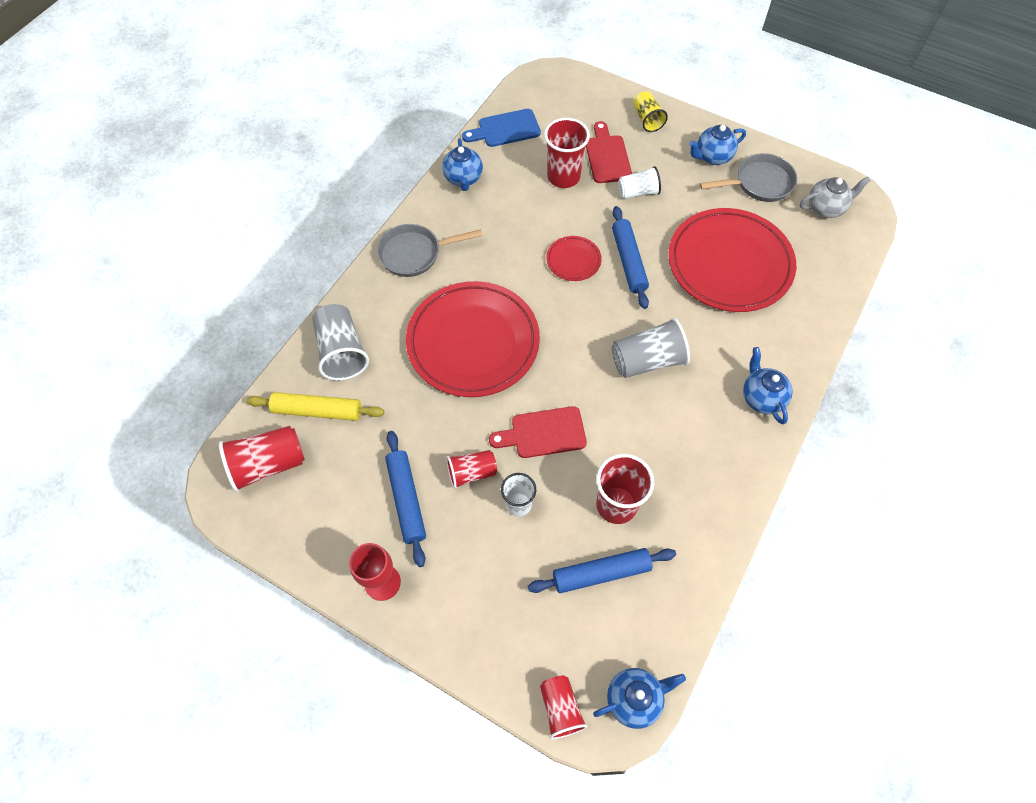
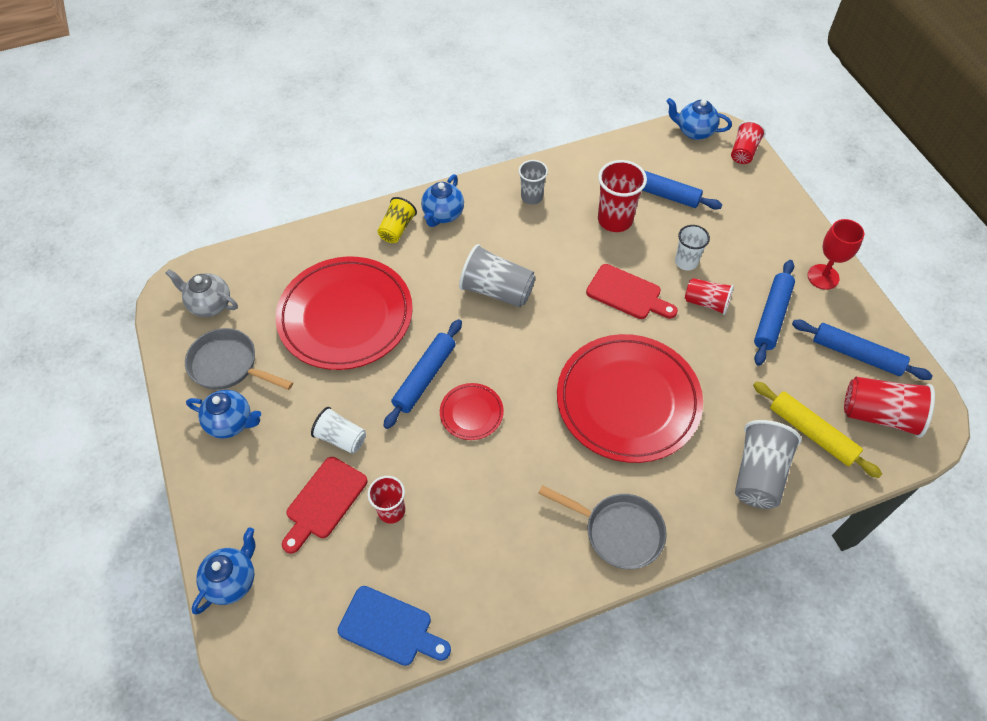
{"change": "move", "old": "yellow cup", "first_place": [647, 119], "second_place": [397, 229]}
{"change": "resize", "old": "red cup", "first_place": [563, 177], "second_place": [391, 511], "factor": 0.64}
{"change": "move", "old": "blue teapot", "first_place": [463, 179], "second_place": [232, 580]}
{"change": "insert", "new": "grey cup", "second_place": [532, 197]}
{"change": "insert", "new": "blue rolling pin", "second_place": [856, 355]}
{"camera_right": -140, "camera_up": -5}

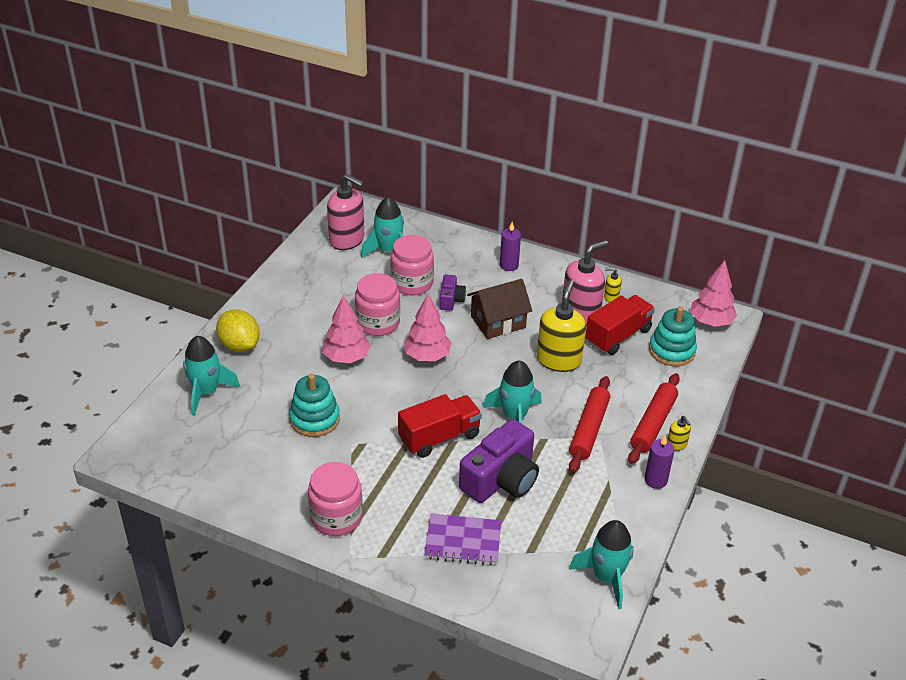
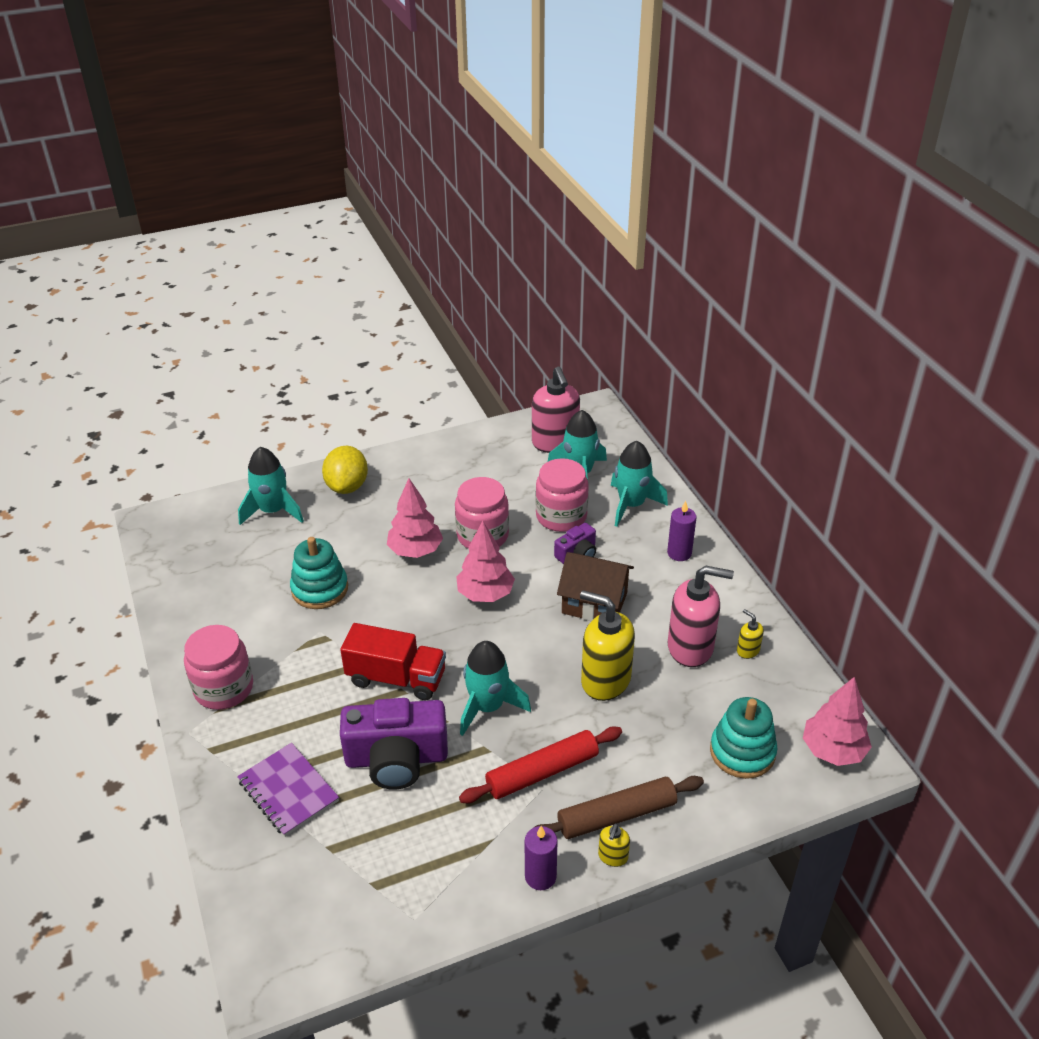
{"change": "rotate", "old": "yellow soap dispenser", "first_place": [559, 360], "second_place": [605, 680], "degrees": -120}
{"change": "delete", "old": "red truck", "first_place": [618, 336]}
{"change": "recolor", "old": "red rolling pin", "new": "brown rolling pin", "first_place": [653, 424], "second_place": [616, 815]}
{"change": "move", "old": "turquoise rocket", "first_place": [607, 577], "second_place": [632, 505]}
{"camera_right": 45, "camera_up": 0}

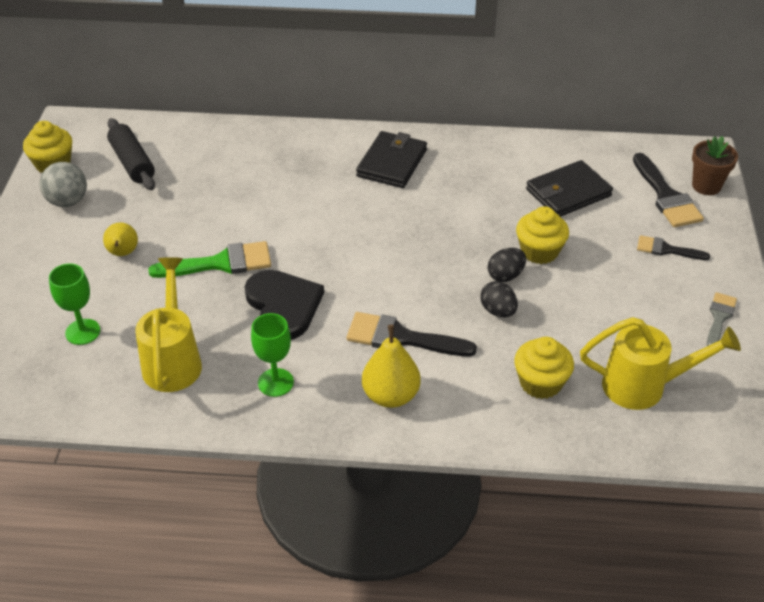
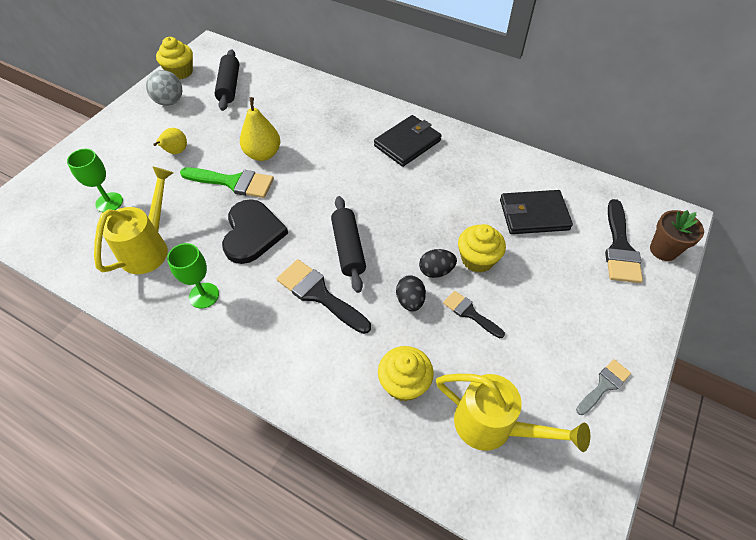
{"change": "move", "old": "black brush", "first_place": [666, 249], "second_place": [470, 313]}
{"change": "move", "old": "yellow pear", "first_place": [391, 396], "second_place": [263, 154]}
{"change": "insert", "new": "black rolling pin", "second_place": [348, 248]}
{"camera_right": 25, "camera_up": 10}

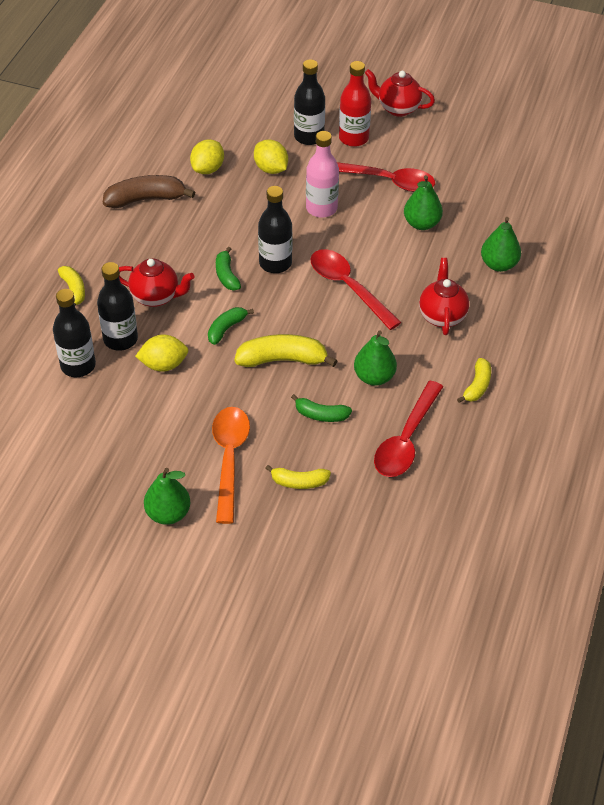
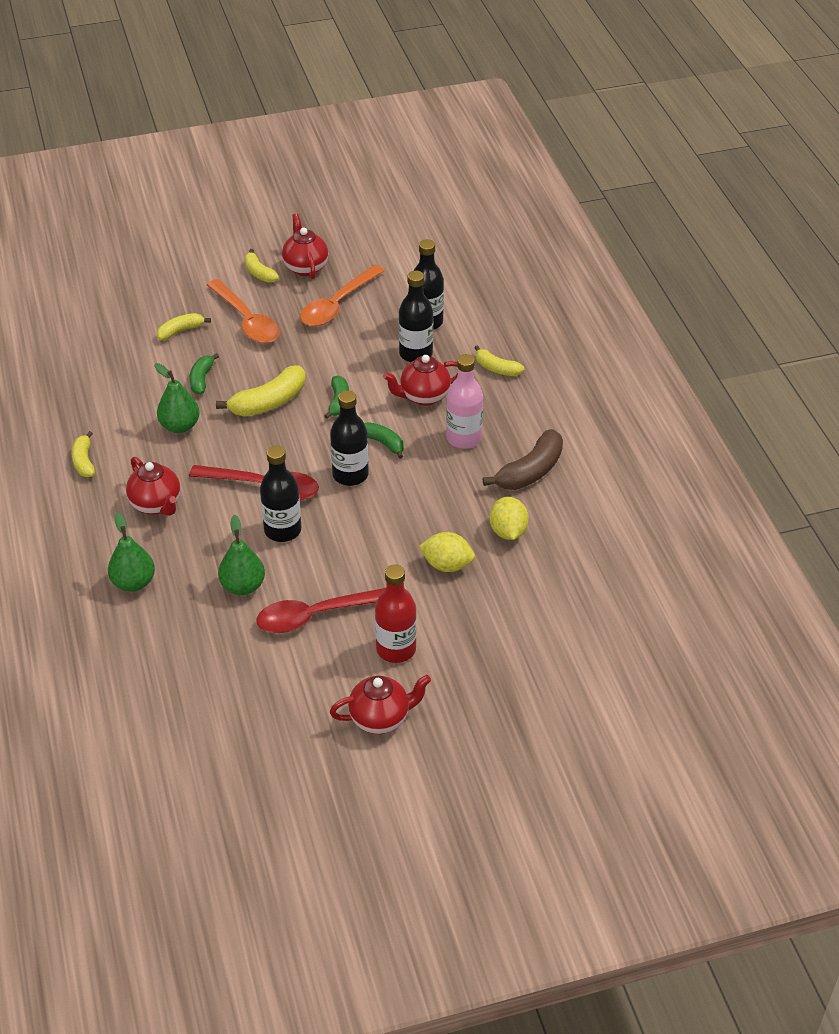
{"change": "move", "old": "black bottle", "first_place": [309, 136], "second_place": [282, 530]}
{"change": "move", "old": "pink bottle", "first_place": [321, 208], "second_place": [463, 438]}
{"change": "delete", "old": "yellow lemon", "first_place": [163, 364]}
{"change": "delete", "old": "red spoon", "first_place": [406, 439]}
{"change": "rotate", "old": "green banana", "first_place": [321, 415], "second_place": [202, 379], "degrees": -60}
{"change": "replace", "old": "green pear", "new": "yellow banana", "first_place": [168, 513], "second_place": [259, 273]}
{"change": "insert", "new": "red teapot", "second_place": [305, 267]}
{"change": "insert", "new": "orange spoon", "second_place": [337, 304]}
{"camera_right": 145, "camera_up": -5}

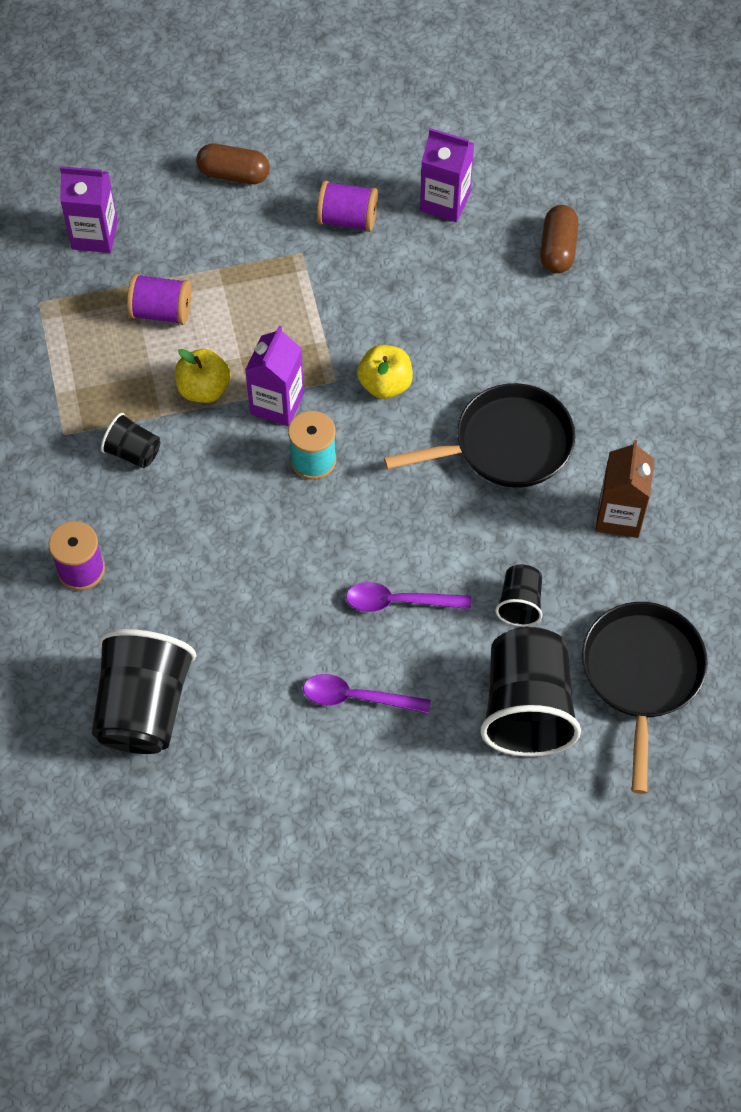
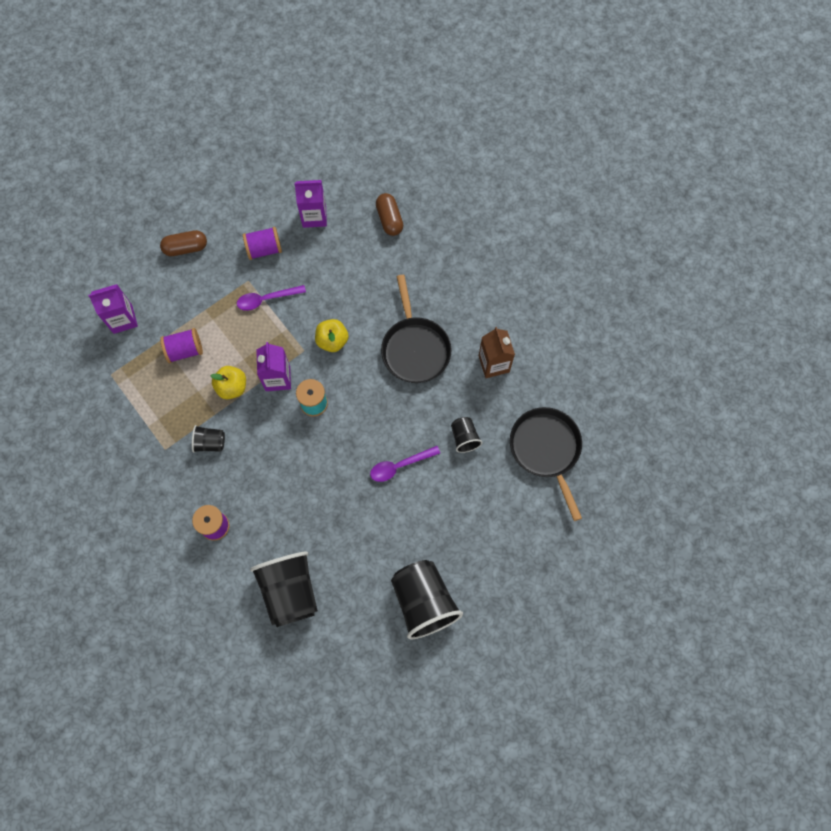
{"change": "rotate", "old": "black pan", "first_place": [506, 445], "second_place": [415, 348], "degrees": 120}
{"change": "move", "old": "black cup", "first_place": [526, 707], "second_place": [423, 602]}
{"change": "move", "old": "purple spoon", "first_place": [357, 697], "second_place": [266, 299]}
{"camera_right": -25, "camera_up": 10}

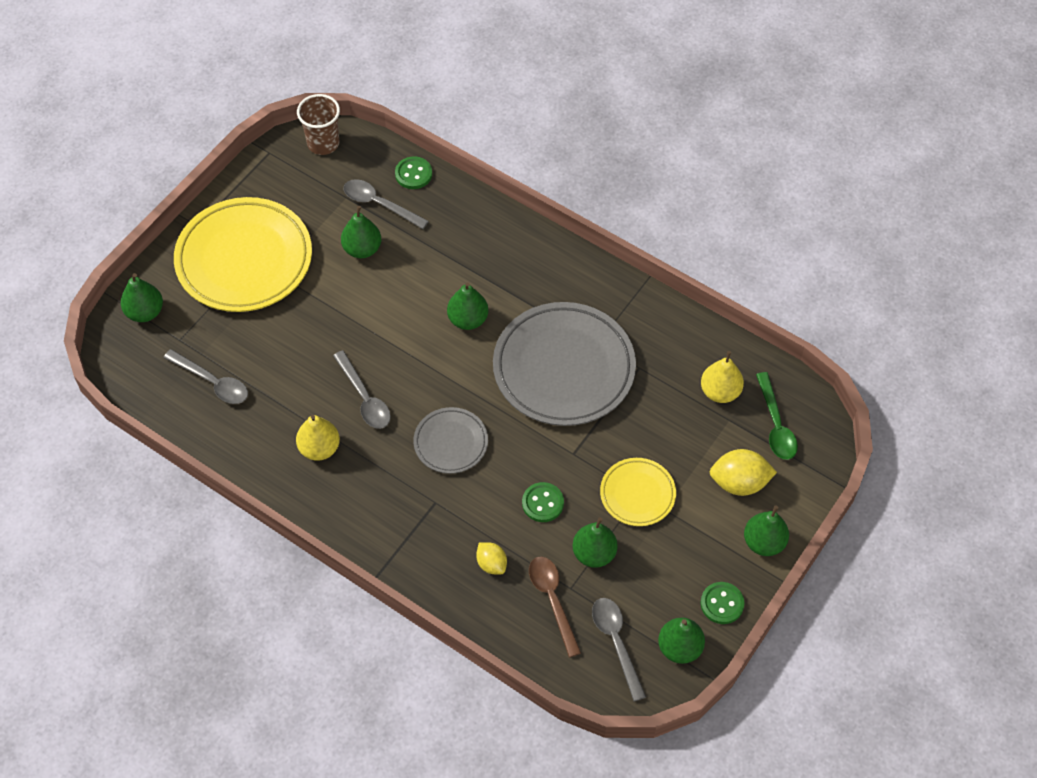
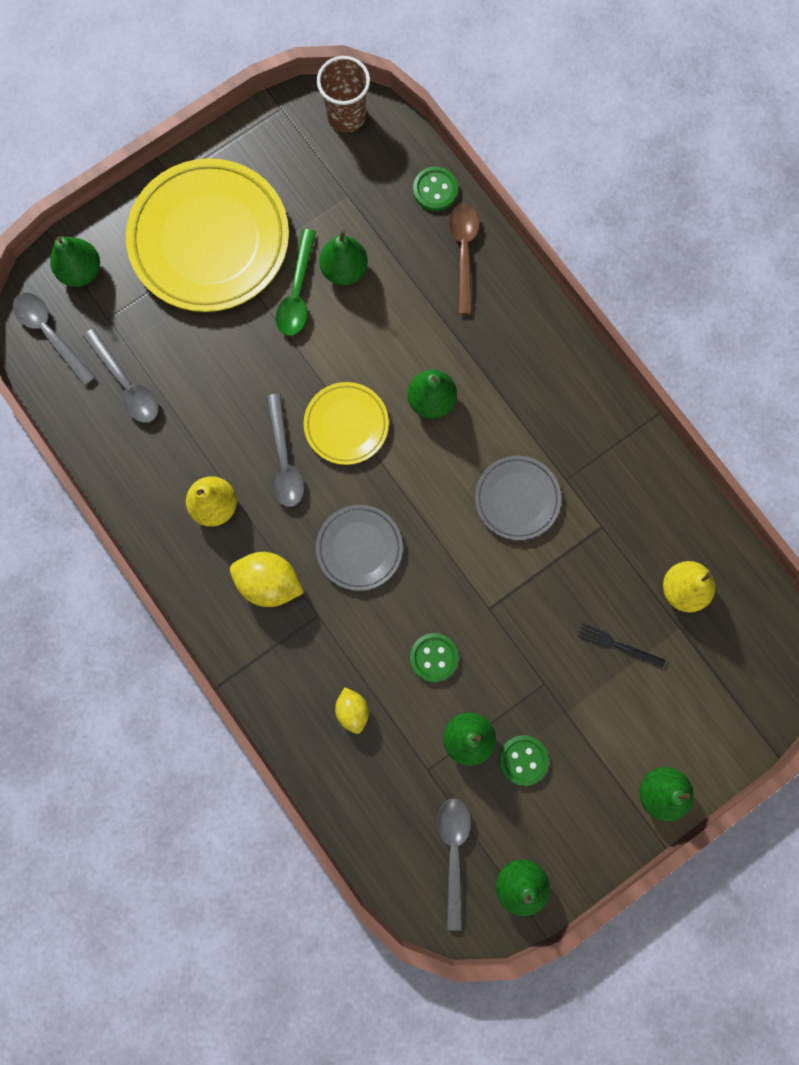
{"change": "move", "old": "grey spoon", "first_place": [379, 204], "second_place": [50, 334]}
{"change": "resize", "old": "grey plate", "first_place": [564, 368], "second_place": [517, 499], "factor": 0.51}
{"change": "move", "old": "green spoon", "first_place": [775, 425], "second_place": [297, 292]}
{"change": "move", "old": "yellow lemon", "first_place": [739, 482], "second_place": [269, 583]}
{"change": "move", "old": "yellow plate", "first_place": [637, 494], "second_place": [346, 425]}
{"change": "move", "old": "brown spoon", "first_place": [552, 600], "second_place": [464, 252]}
{"change": "move", "old": "green button", "first_place": [722, 604], "second_place": [523, 760]}
{"change": "insert", "new": "black fork", "second_place": [618, 645]}
{"camera_right": 20, "camera_up": 20}

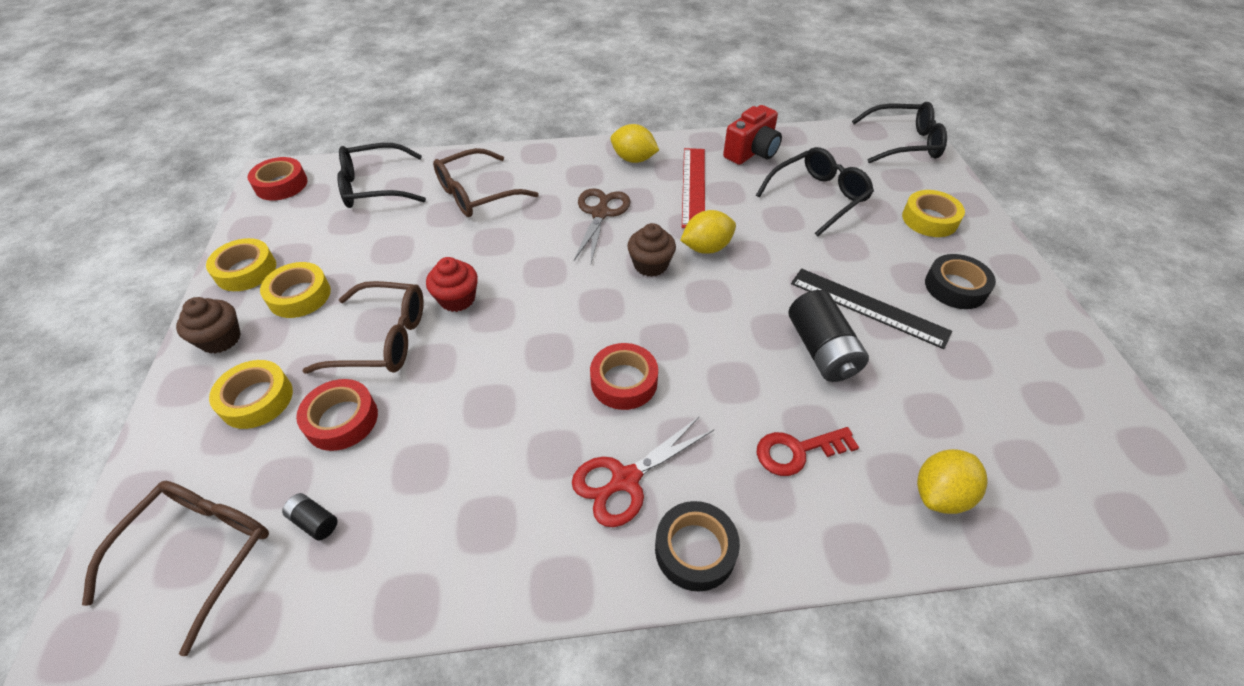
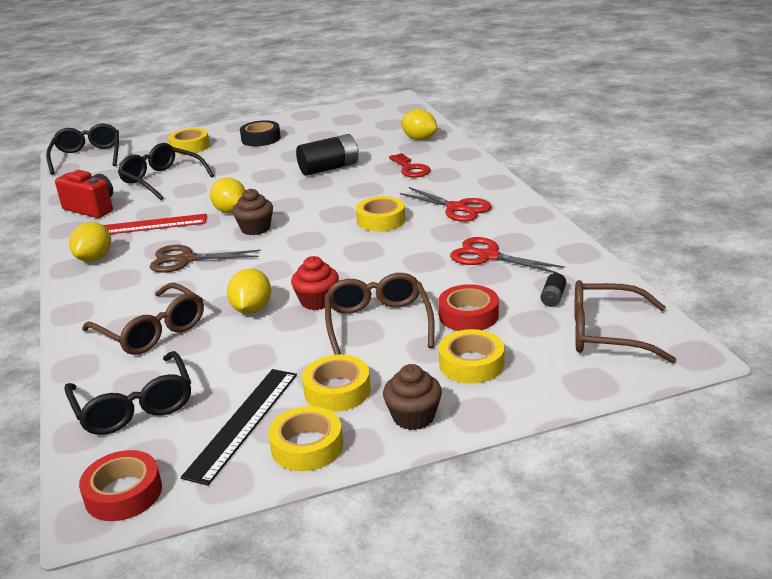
{"change": "move", "old": "black ruler", "first_place": [868, 307], "second_place": [243, 423]}
{"change": "recolor", "old": "red tape", "new": "yellow tape", "first_place": [624, 381], "second_place": [381, 220]}
{"change": "delete", "old": "black tape", "first_place": [695, 550]}
{"change": "insert", "new": "red scissors", "second_place": [488, 256]}
{"change": "insert", "new": "yellow lemon", "second_place": [252, 309]}
{"camera_right": -100, "camera_up": -20}

